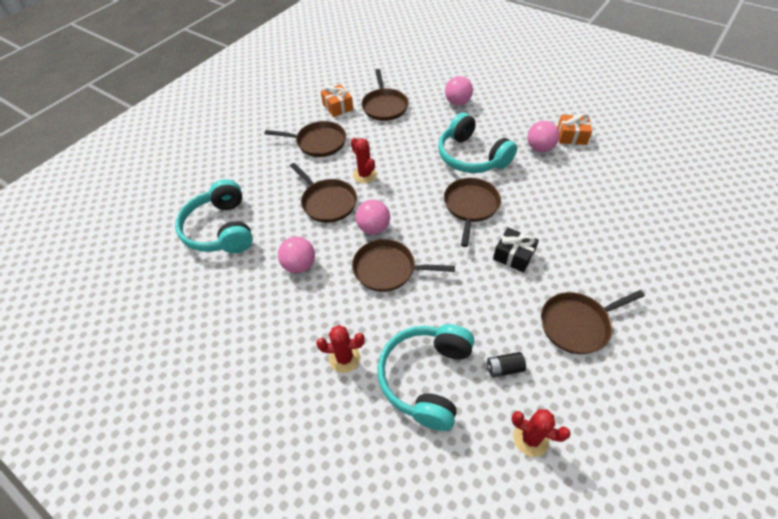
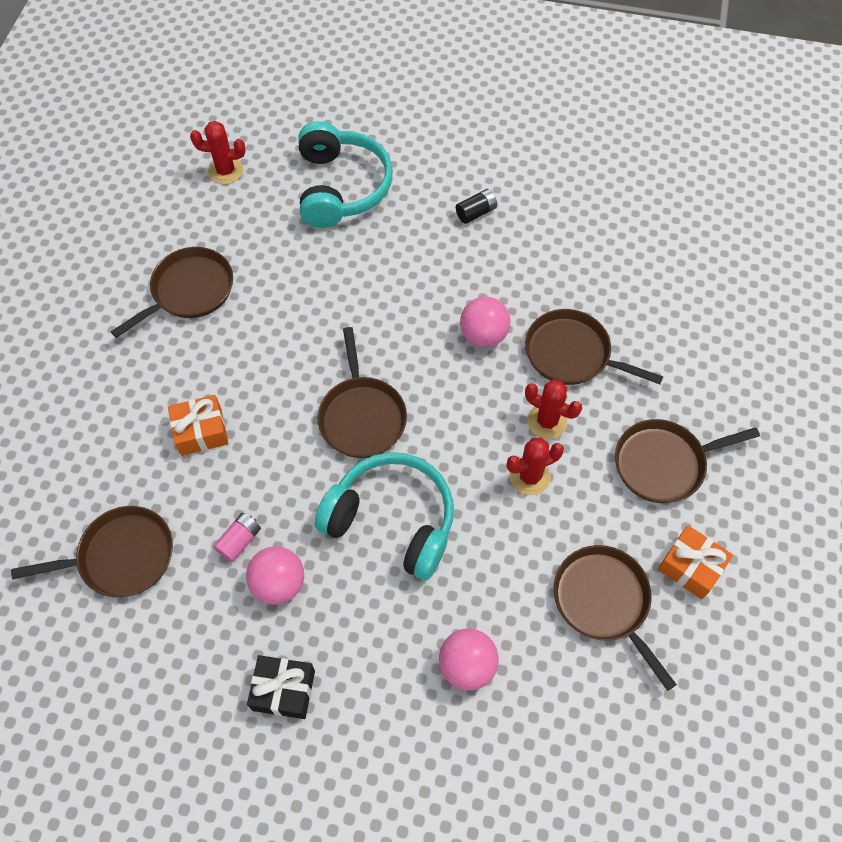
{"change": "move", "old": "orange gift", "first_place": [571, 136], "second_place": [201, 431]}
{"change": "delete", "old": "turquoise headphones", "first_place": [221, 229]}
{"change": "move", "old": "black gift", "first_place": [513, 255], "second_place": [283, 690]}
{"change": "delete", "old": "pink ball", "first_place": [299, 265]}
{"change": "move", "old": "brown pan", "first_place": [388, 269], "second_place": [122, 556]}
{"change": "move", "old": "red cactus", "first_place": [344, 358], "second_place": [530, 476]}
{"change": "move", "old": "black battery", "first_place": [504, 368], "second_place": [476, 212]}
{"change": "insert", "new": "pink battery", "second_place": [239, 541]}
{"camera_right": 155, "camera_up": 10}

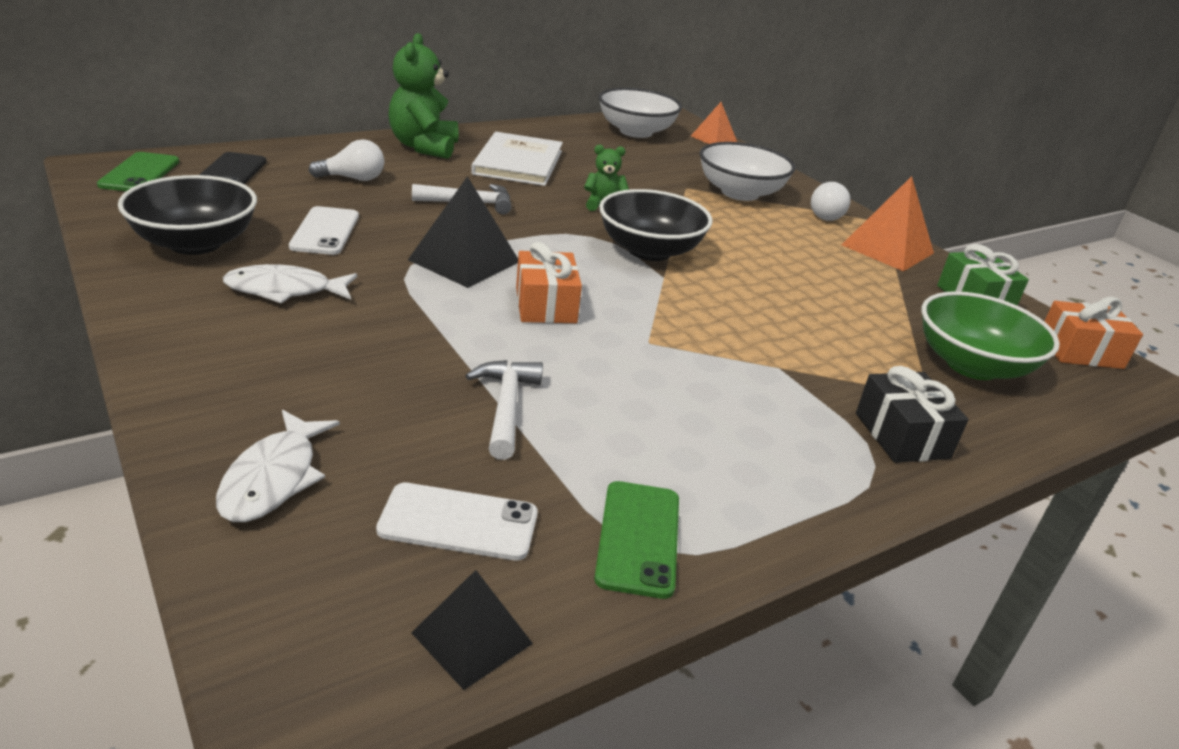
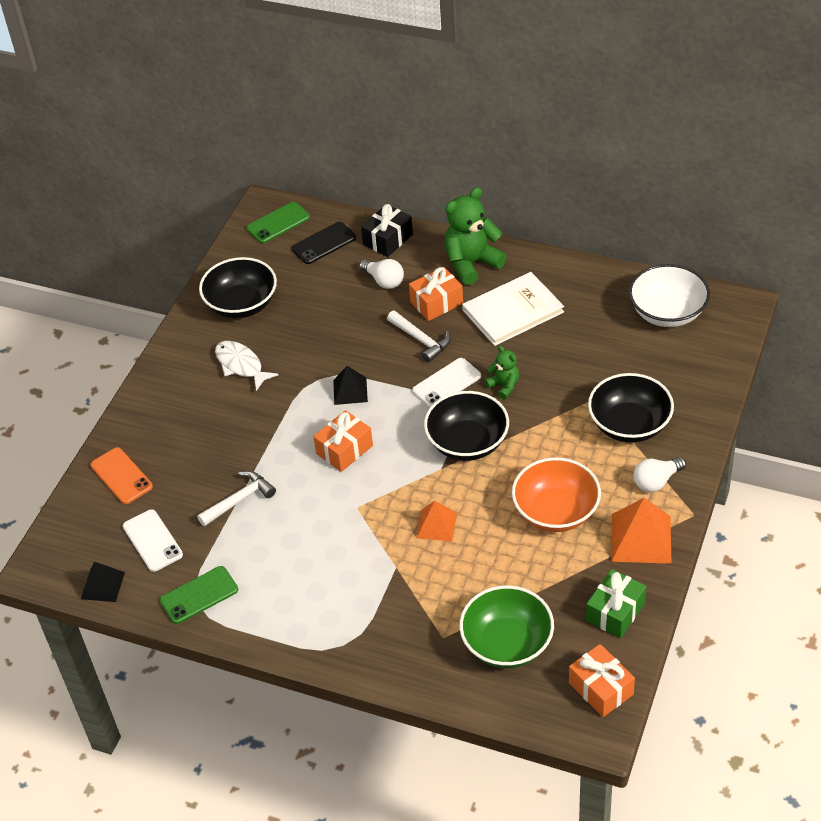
{"change": "move", "old": "orange pyramid", "first_place": [713, 139], "second_place": [436, 525]}
{"change": "recolor", "old": "white bowl", "new": "black bowl", "first_place": [740, 193], "second_place": [629, 425]}
{"change": "resize", "old": "black pyramid", "first_place": [464, 261], "second_place": [350, 391], "factor": 0.62}
{"change": "move", "old": "white phone", "first_place": [325, 231], "second_place": [446, 383]}
{"change": "move", "old": "black gift", "first_place": [901, 435], "second_place": [388, 239]}
{"change": "replace", "old": "white fish", "new": "orange phone", "first_place": [273, 478], "second_place": [121, 476]}
{"change": "insert", "new": "orange gift", "second_place": [436, 303]}
{"change": "insert", "new": "orange bowl", "second_place": [556, 512]}
{"camera_right": 60, "camera_up": 15}

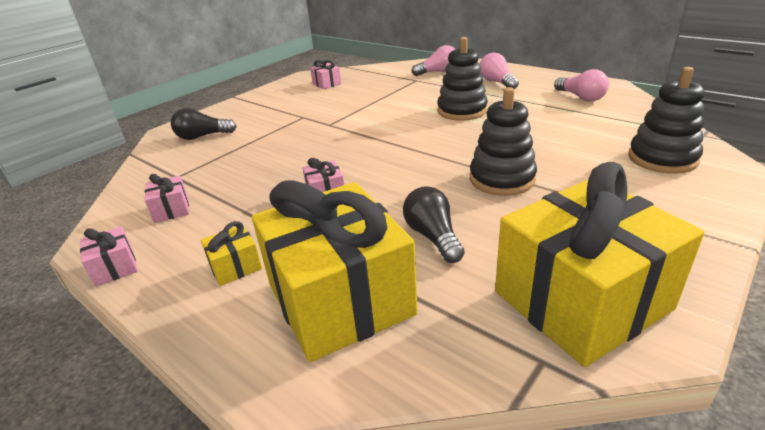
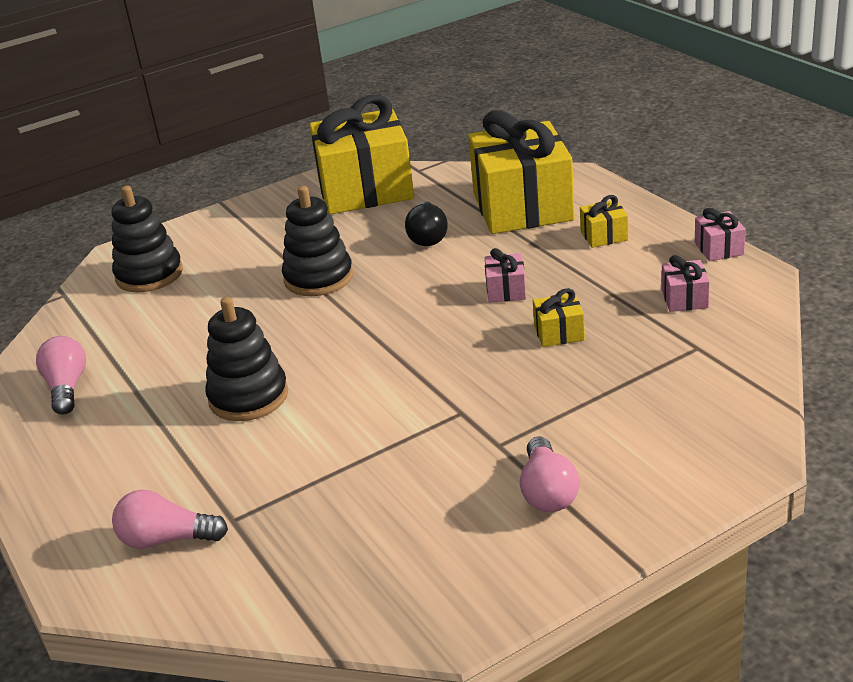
{"change": "move", "old": "pink light bulb", "first_place": [497, 82], "second_place": [547, 491]}
{"change": "delete", "old": "pink gift", "first_place": [327, 84]}
{"change": "delete", "old": "black light bulb", "first_place": [202, 136]}
{"change": "insert", "new": "yellow gift", "second_place": [559, 333]}
{"camera_right": -160, "camera_up": 0}

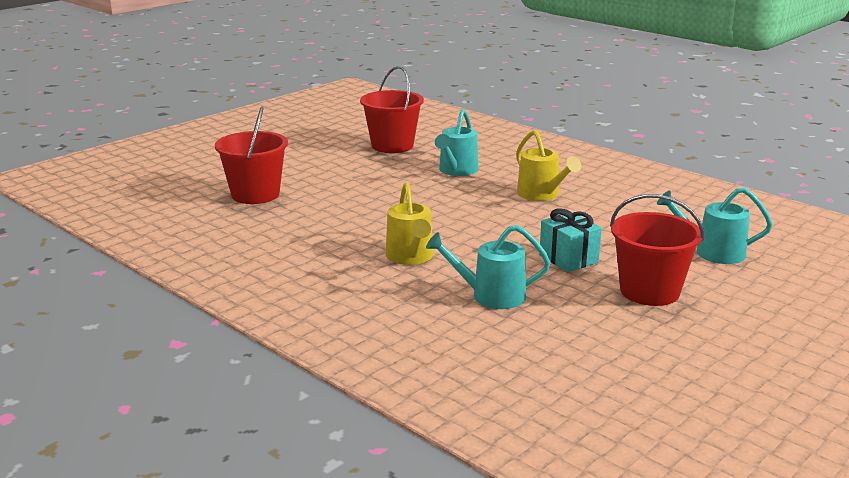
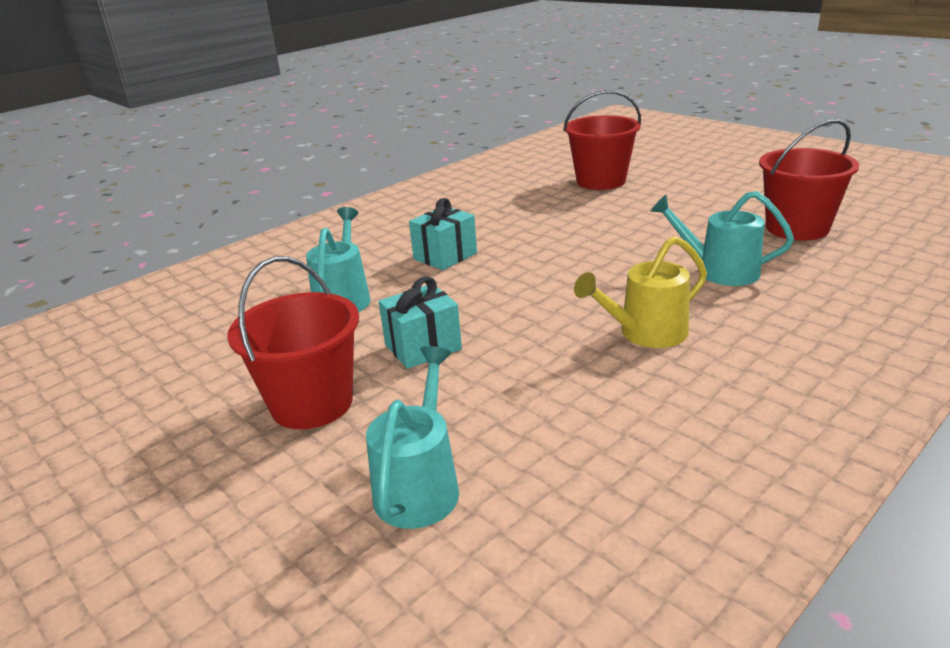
{"change": "replace", "old": "yellow watering can", "new": "turquoise gift", "first_place": [411, 257], "second_place": [445, 256]}
{"camera_right": 95, "camera_up": 5}

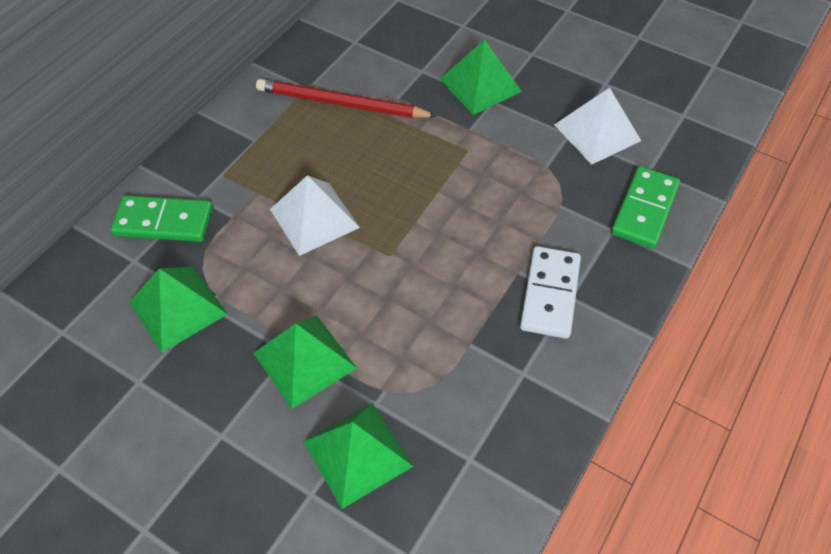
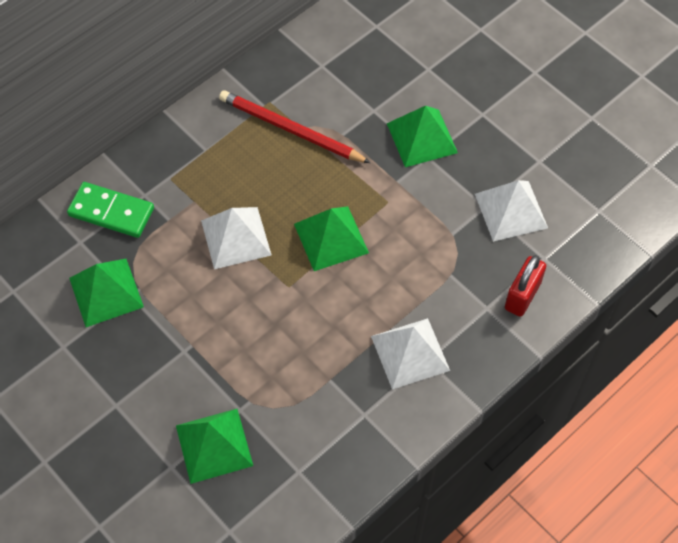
{"change": "replace", "old": "green domino", "new": "red padlock", "first_place": [644, 209], "second_place": [522, 296]}
{"change": "replace", "old": "white domino", "new": "white pyramid", "first_place": [549, 294], "second_place": [410, 353]}
{"change": "move", "old": "green pyramid", "first_place": [304, 360], "second_place": [331, 238]}
{"camera_right": 15, "camera_up": 5}

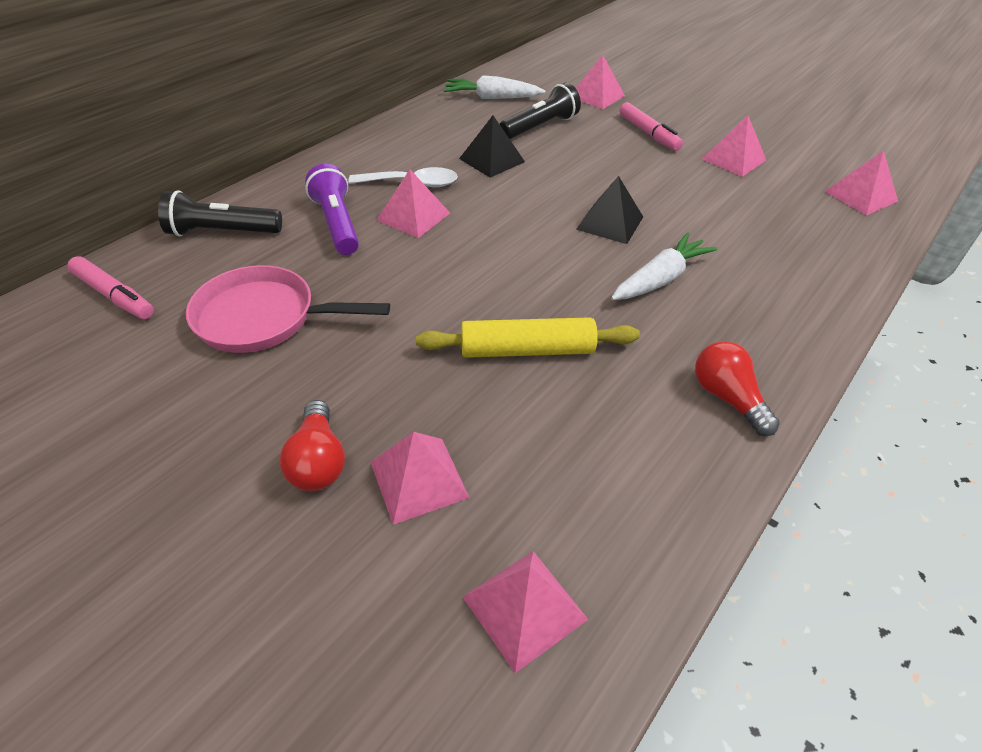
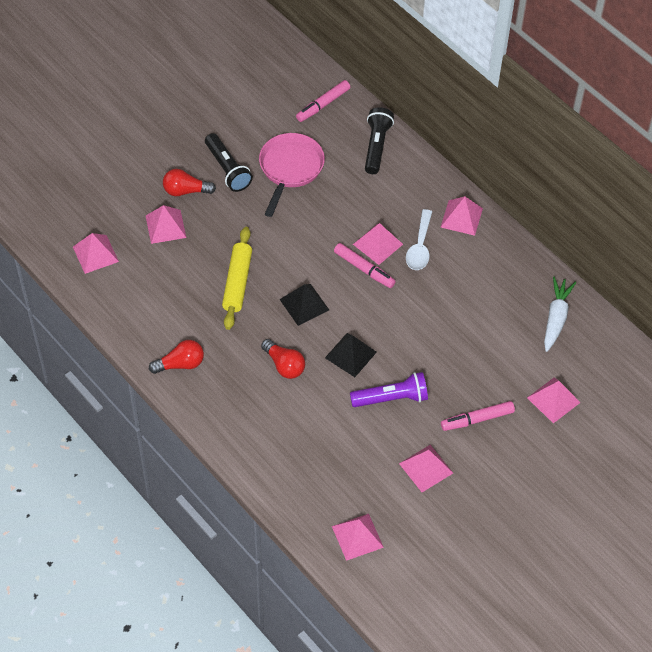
{"change": "move", "old": "black flashlight", "first_place": [540, 127], "second_place": [227, 169]}
{"change": "move", "old": "black pyramid", "first_place": [491, 160], "second_place": [304, 304]}
{"change": "move", "old": "purple flashlight", "first_place": [337, 224], "second_place": [391, 398]}
{"change": "replace", "old": "white carrot", "new": "red light bulb", "first_place": [660, 279], "second_place": [284, 365]}
{"change": "insert", "new": "pink pyramid", "second_place": [461, 217]}
{"change": "insert", "new": "pink marker", "second_place": [364, 269]}
{"camera_right": 100, "camera_up": 10}

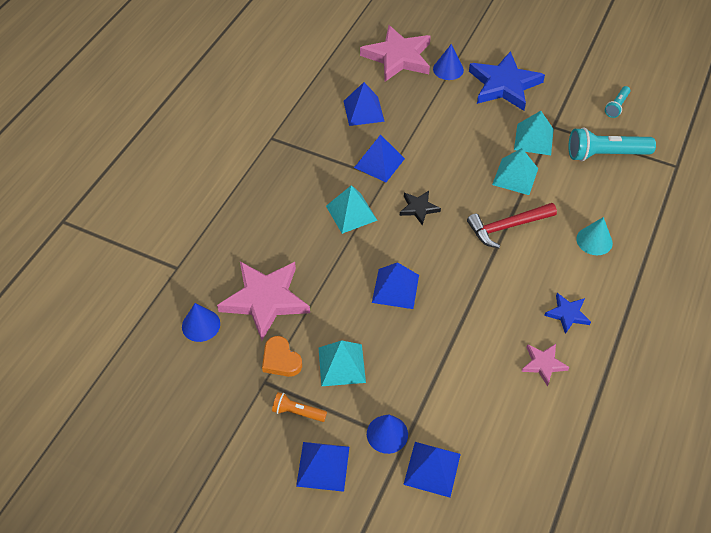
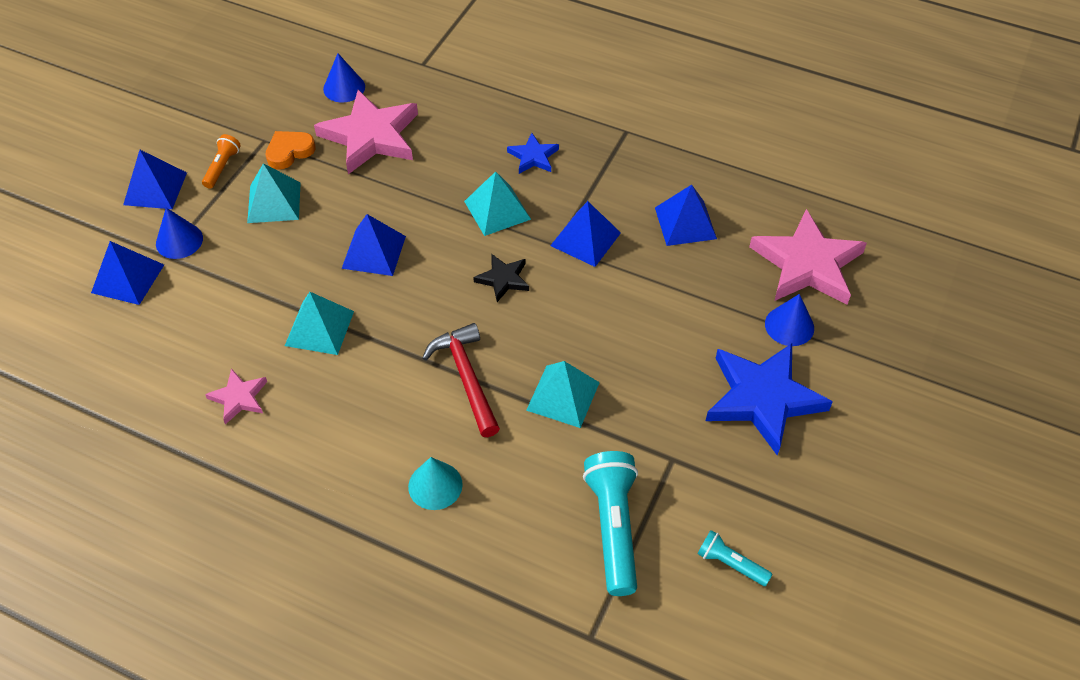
{"change": "move", "old": "turquoise pyramid", "first_place": [533, 139], "second_place": [319, 328]}
{"change": "move", "old": "blue star", "first_place": [567, 314], "second_place": [533, 157]}
{"camera_right": 90, "camera_up": 0}

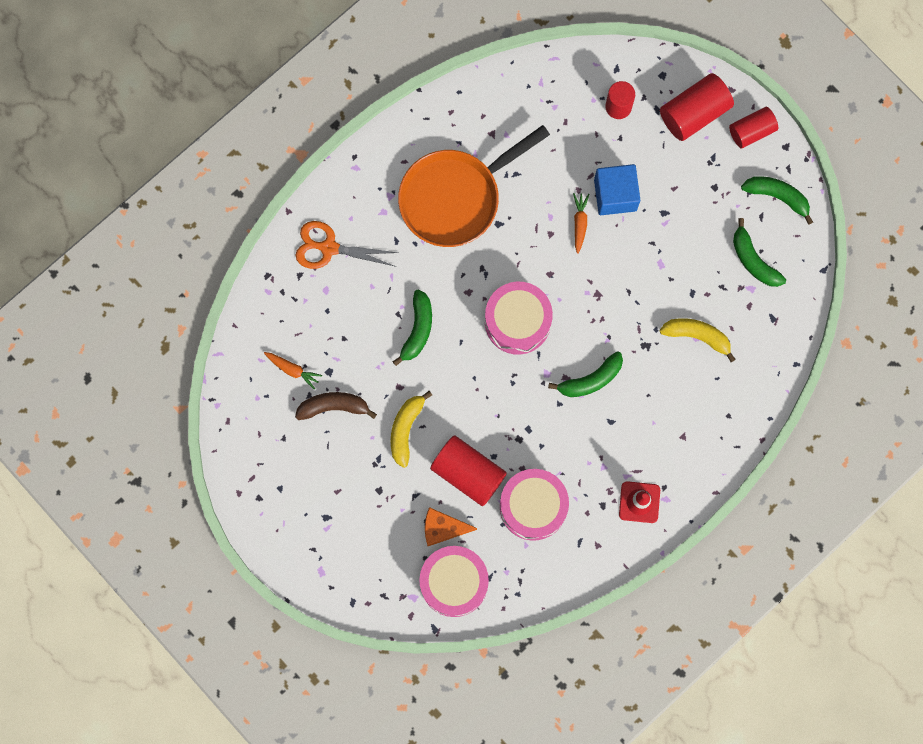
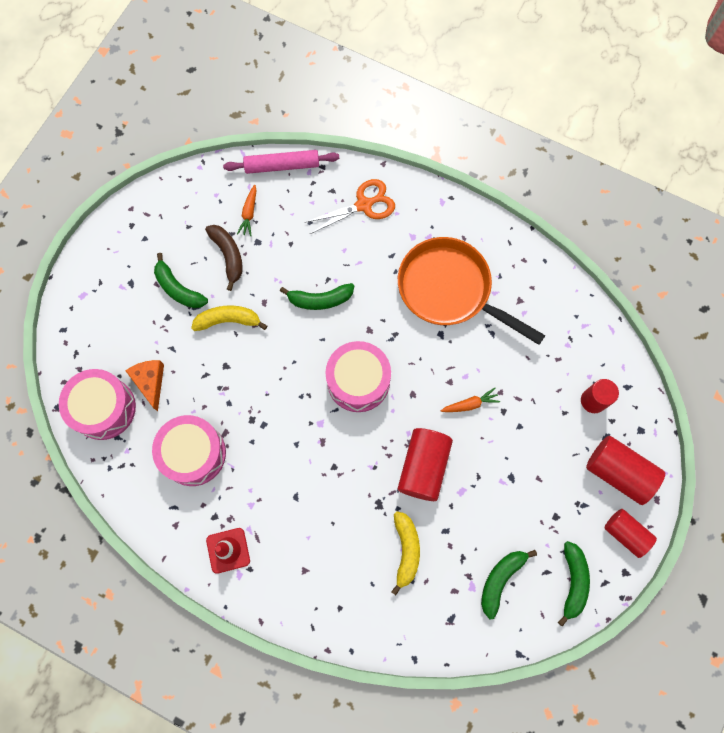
{"change": "delete", "old": "blue cube", "first_place": [615, 195]}
{"change": "rotate", "old": "orange scissors", "first_place": [328, 248], "second_place": [364, 205], "degrees": 75}
{"change": "move", "old": "green banana", "first_place": [591, 380], "second_place": [178, 289]}
{"change": "move", "old": "red cylinder", "first_place": [468, 473], "second_place": [423, 467]}
{"change": "insert", "new": "pink rolling pin", "second_place": [282, 166]}
{"camera_right": 70, "camera_up": -5}

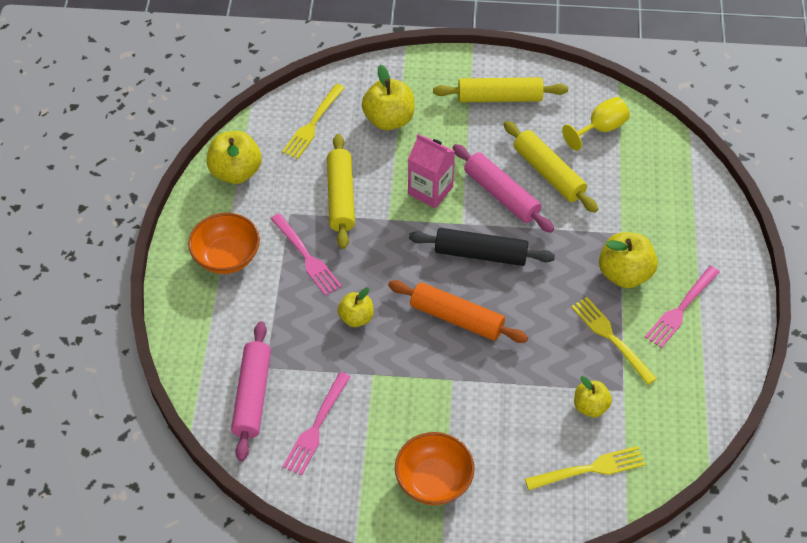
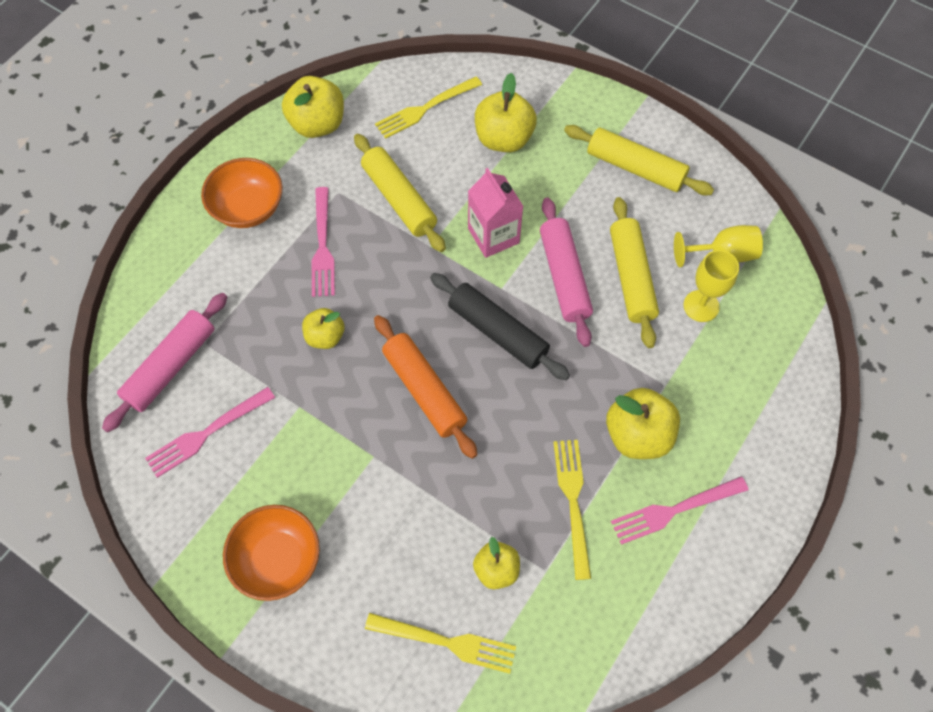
{"change": "rotate", "old": "yellow rolling pin", "first_place": [341, 197], "second_place": [399, 199], "degrees": -60}
{"change": "insert", "new": "yellow goblet", "second_place": [701, 306]}
{"camera_right": 30, "camera_up": 10}

